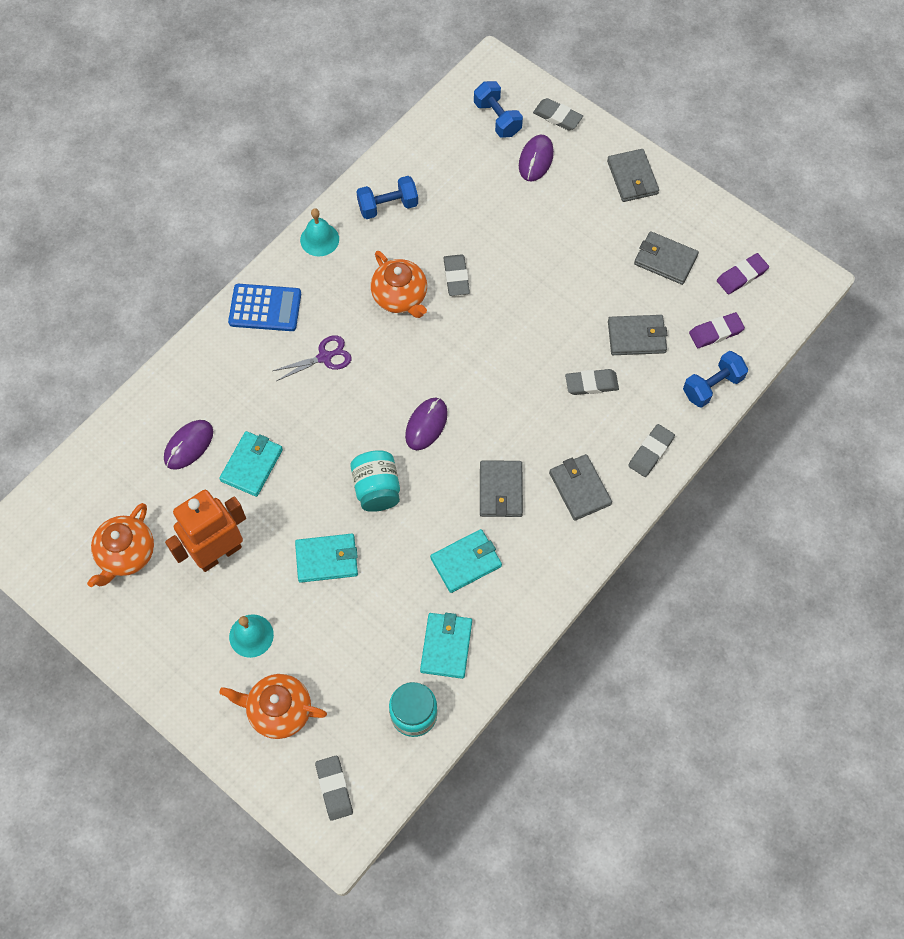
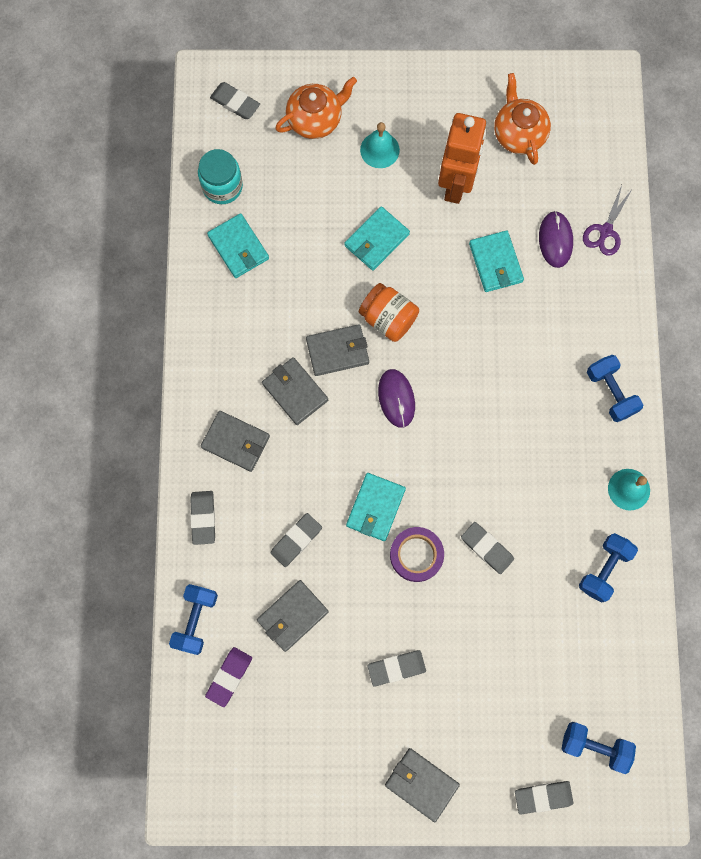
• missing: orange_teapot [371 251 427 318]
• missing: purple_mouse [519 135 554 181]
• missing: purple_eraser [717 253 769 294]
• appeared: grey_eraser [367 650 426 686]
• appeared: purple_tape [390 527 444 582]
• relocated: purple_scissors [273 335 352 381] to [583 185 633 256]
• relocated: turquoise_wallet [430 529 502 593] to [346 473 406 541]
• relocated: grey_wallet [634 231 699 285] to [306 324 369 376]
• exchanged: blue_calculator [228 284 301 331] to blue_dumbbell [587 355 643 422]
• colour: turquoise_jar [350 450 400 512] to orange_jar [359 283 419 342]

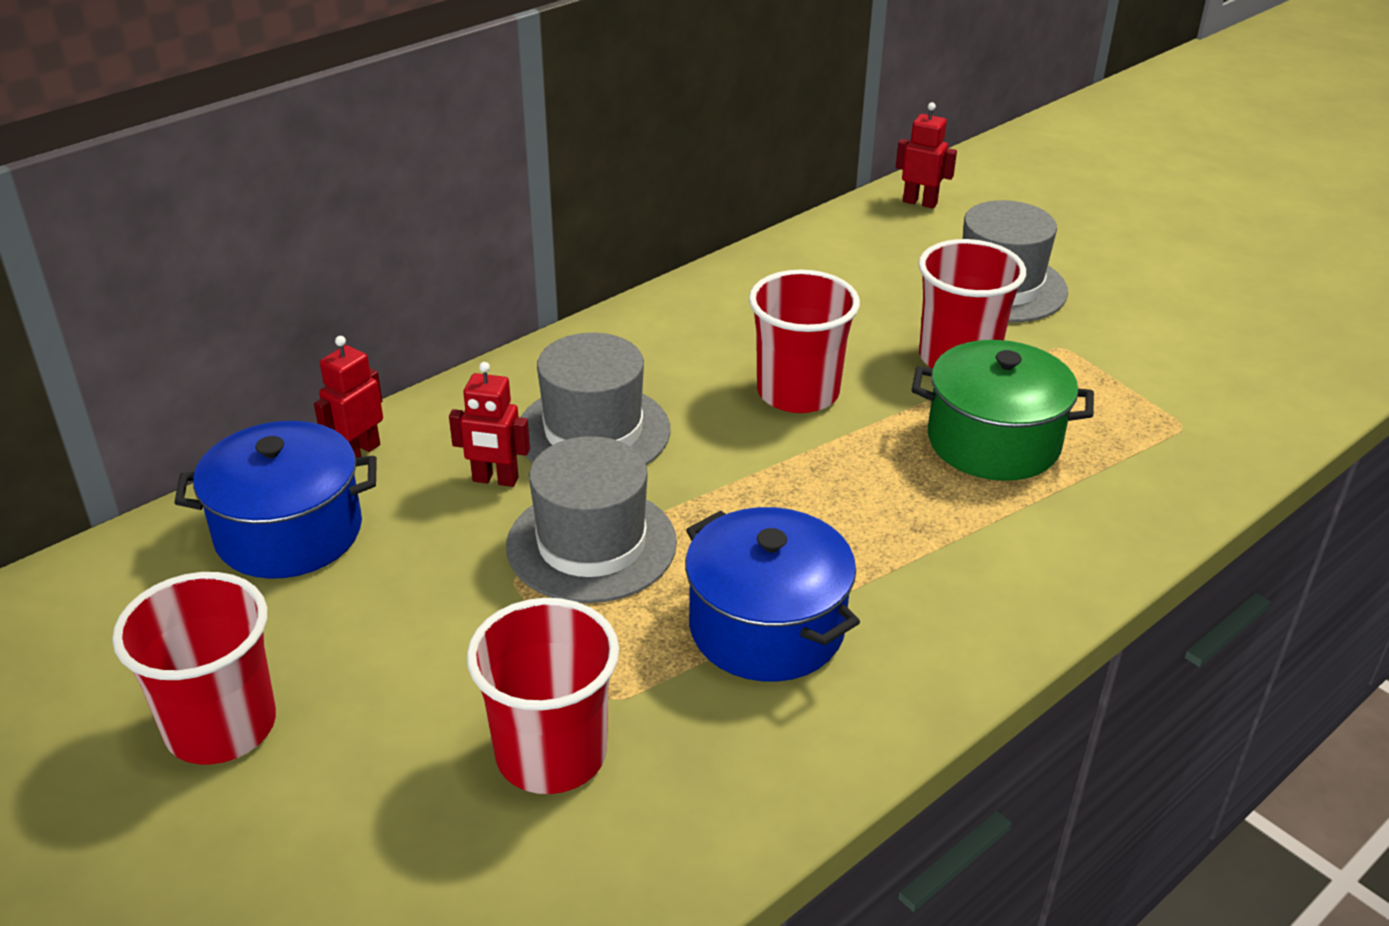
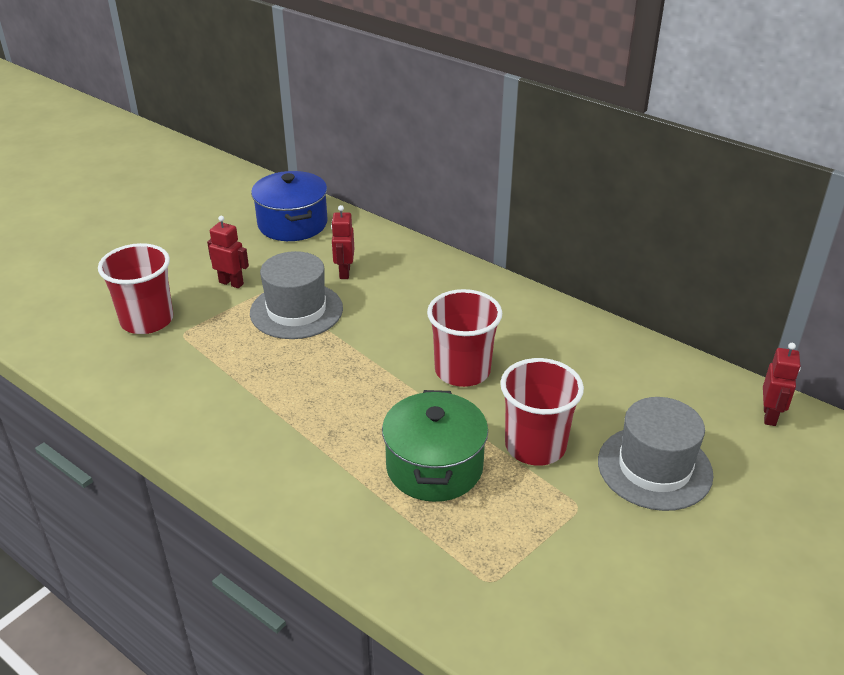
• missing: red_cup [112 572 276 764]
• missing: grey_hat [520 333 671 465]
• missing: blue_pot [685 507 860 682]
• relocated: red_robot [314 336 383 457] to [207 216 249 288]

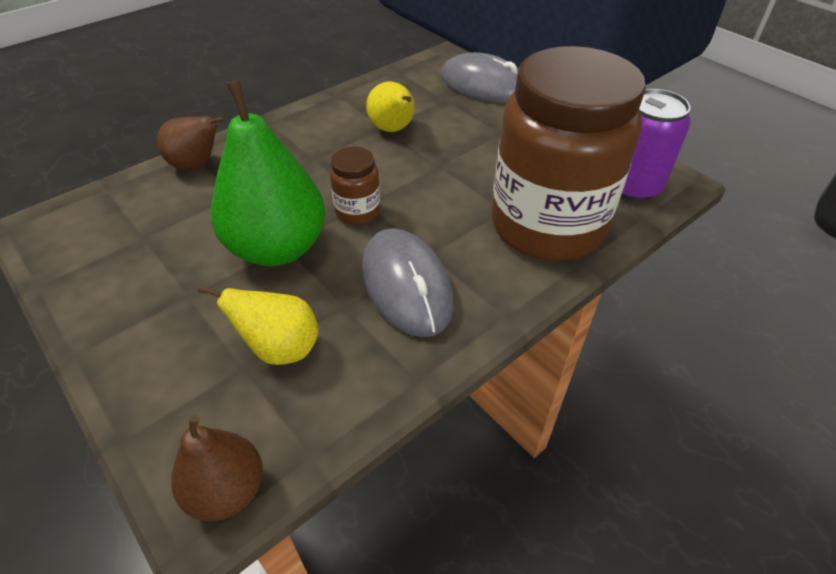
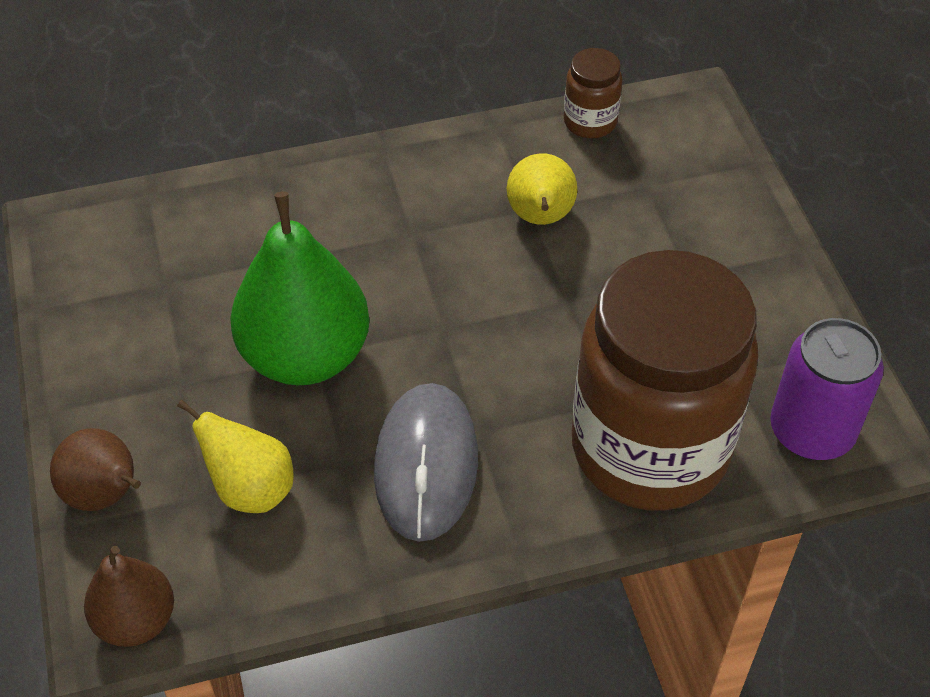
• missing: grey_mouse [440 52 518 103]
• relocated: brown_pear [157 116 225 170] to [50 428 141 511]
• relocated: brown_jar [330 147 380 225] to [564 48 623 138]

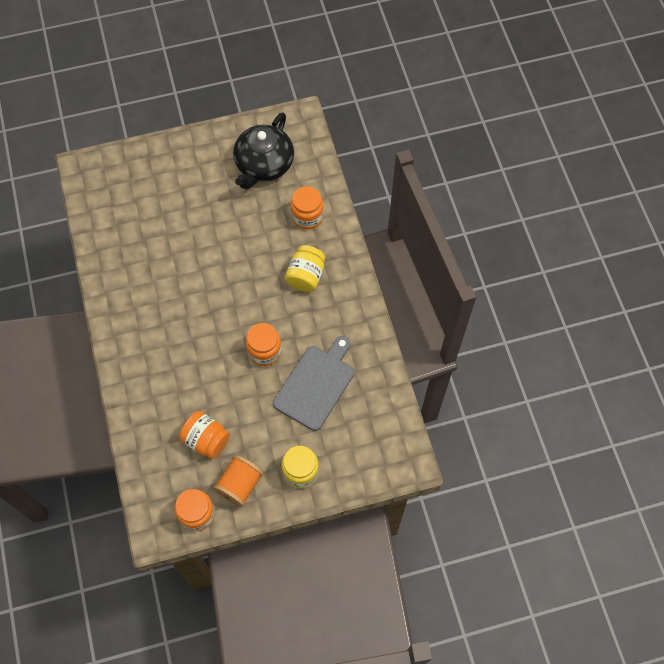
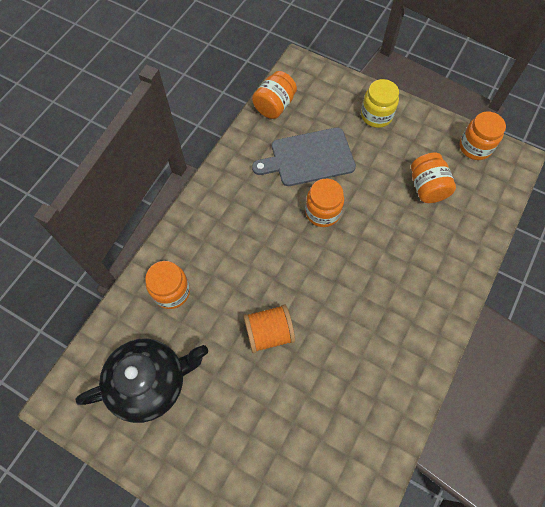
• missing: yellow_jar [285 245 325 292]
• appeared: orange_jar [252 71 297 119]
• relocated: orange_spool [213 455 263 507] to [243 304 295 353]

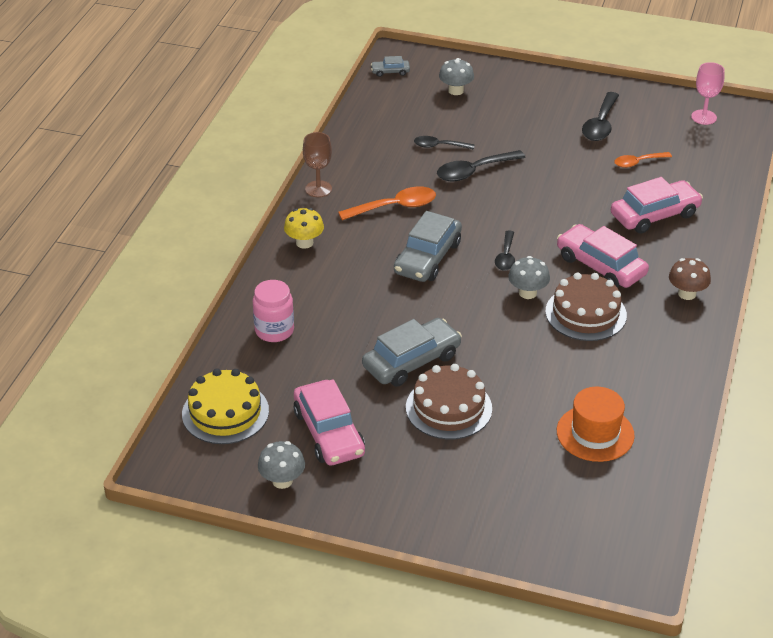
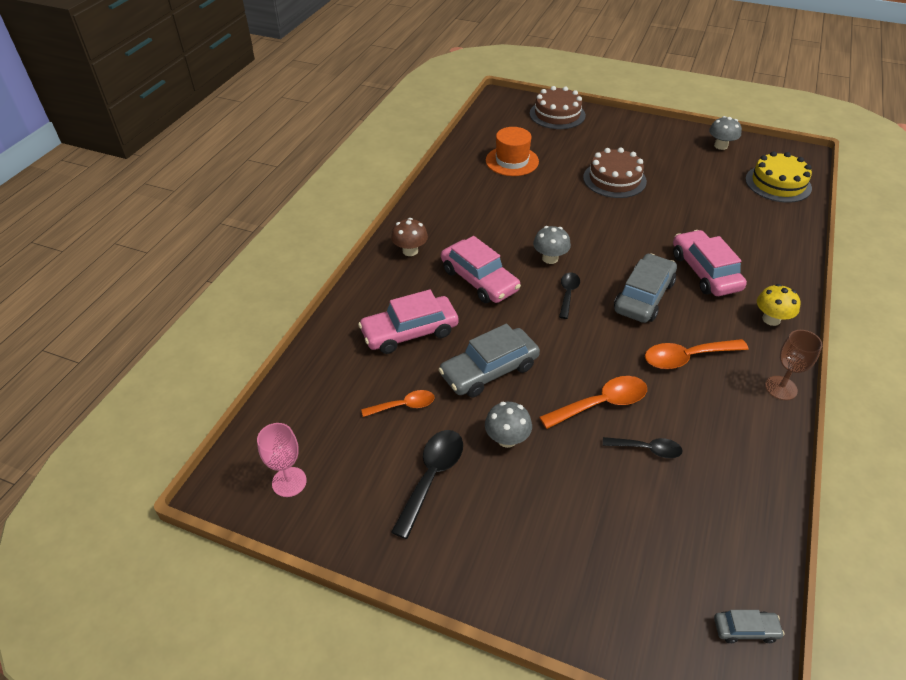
• missing: pink_jar [253 280 294 342]
• relocated: pink_car [294 379 365 466] to [673 230 747 296]
• relocated: grey_car [362 318 462 387] to [438 324 540 397]
• relocated: grey_mushroom [439 58 474 95] to [485 402 532 448]
• relocated: brown_cake [545 273 627 341] to [530 86 586 129]
• colour: black_spoon [437 150 526 181] to orange_spoon [539 376 647 429]

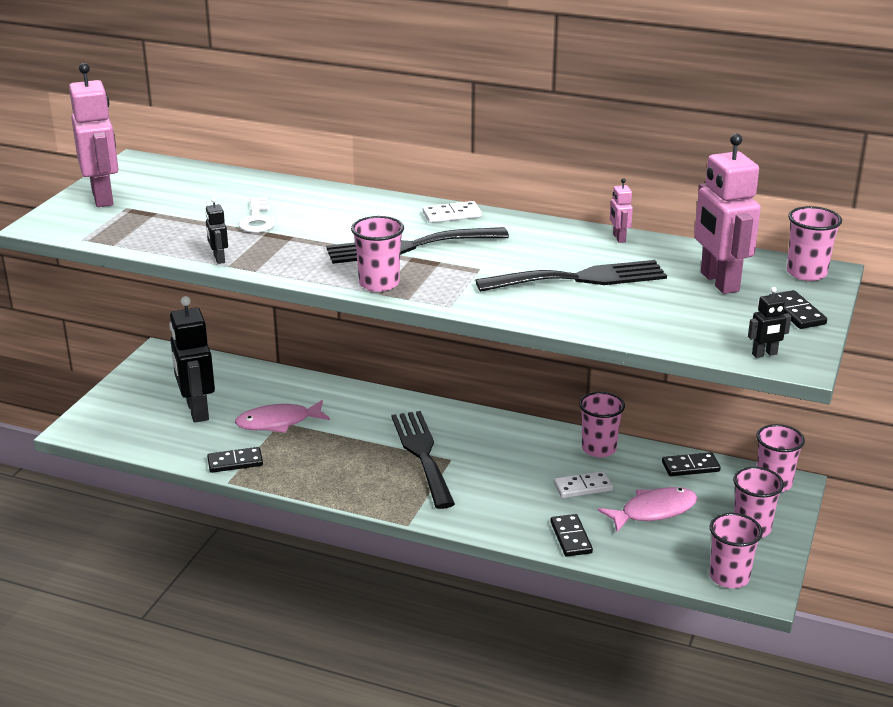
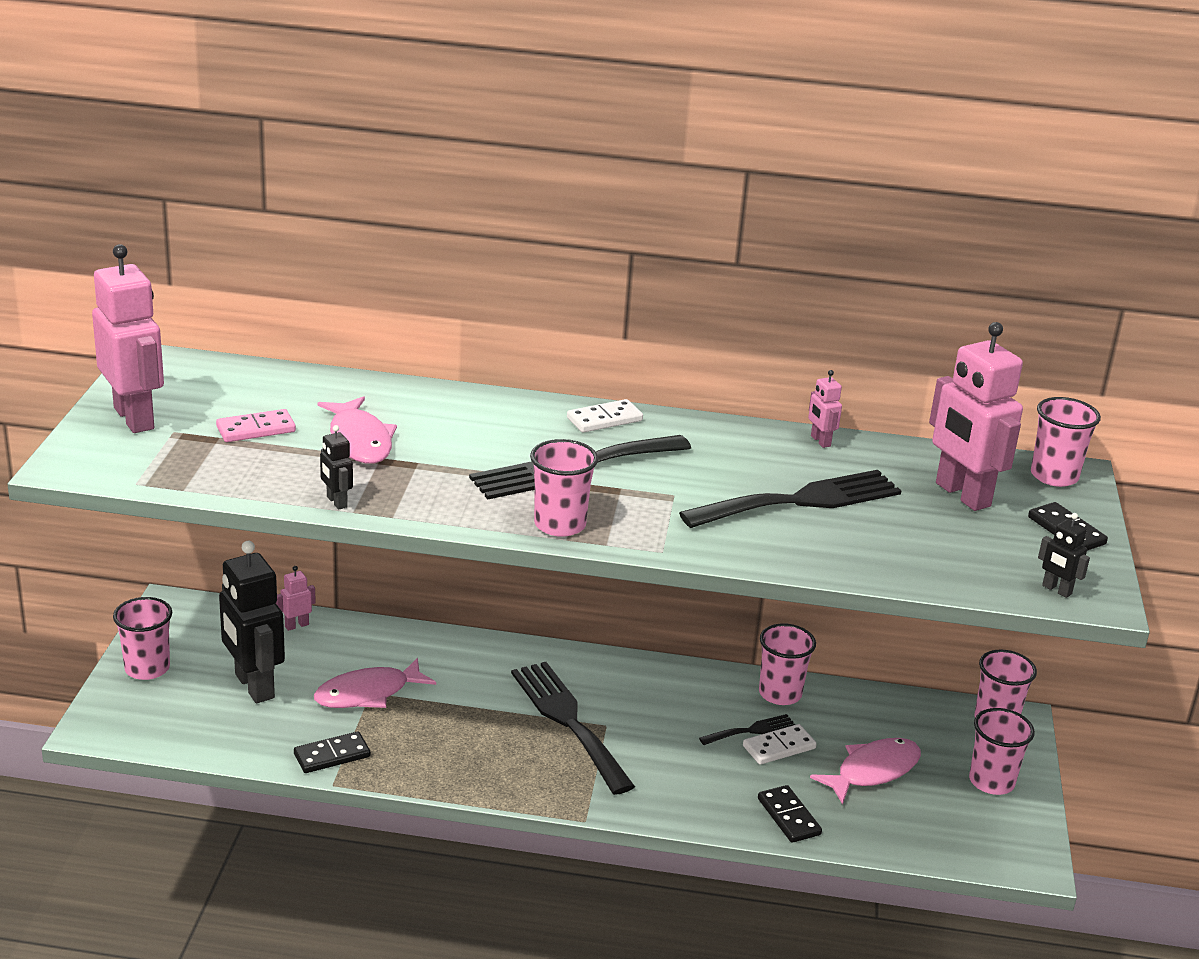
• missing: black_domino [662 452 721 476]
• appeared: pink_domino [216 409 296 442]
• appeared: pink_robot [276 566 316 631]
• appeared: black_fork [699 714 796 745]
• relocated: pink_cup [710 513 763 588] to [113 597 172 680]
• exchanged: white_key [239 197 275 233] to pink_fish [317 396 397 464]
• spun: black_robot [748 287 791 358] = [1038 513 1090 598] 75 degrees clockwise

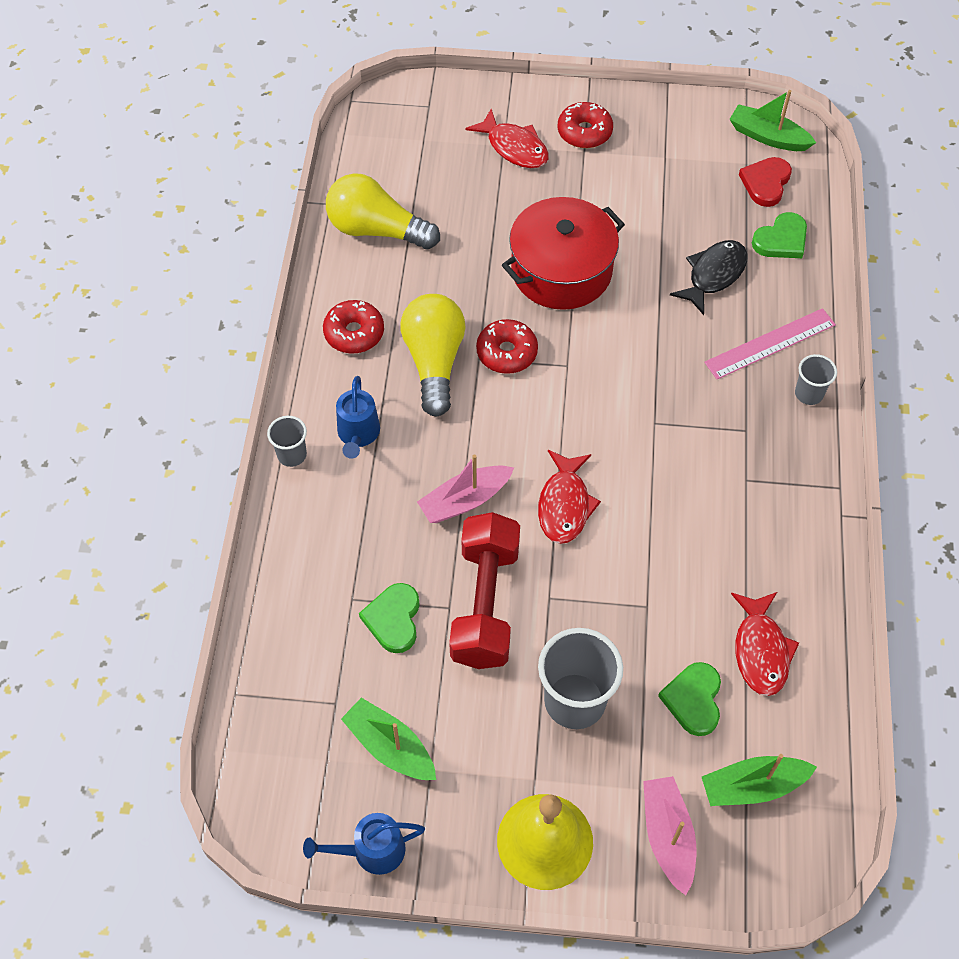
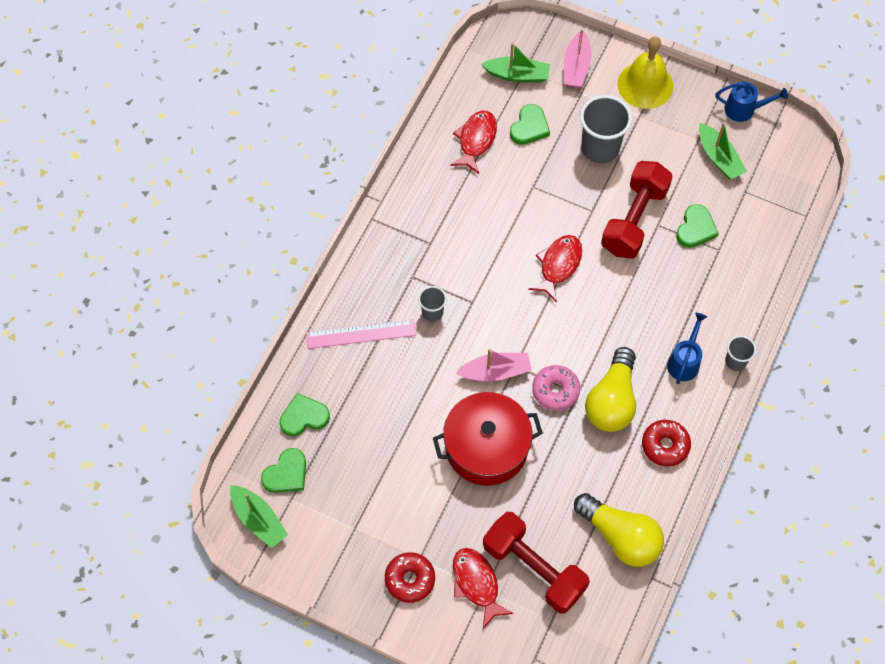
• missing: black_fish [670 240 748 315]
• appeared: red_dumbbell [483 512 590 614]
• relocated: pink_boat [417 455 514 523] to [456 349 532 381]
• relocated: grey_cup [795 354 837 405] to [418 286 447 322]
• colour: red_donut [476 319 538 374] to pink_donut [532 365 580 411]
• colour: red_heart [739 157 792 207] to green_heart [261 448 306 493]

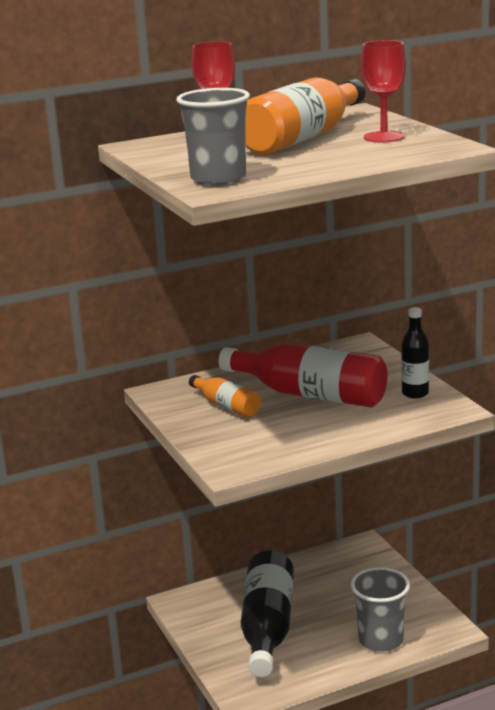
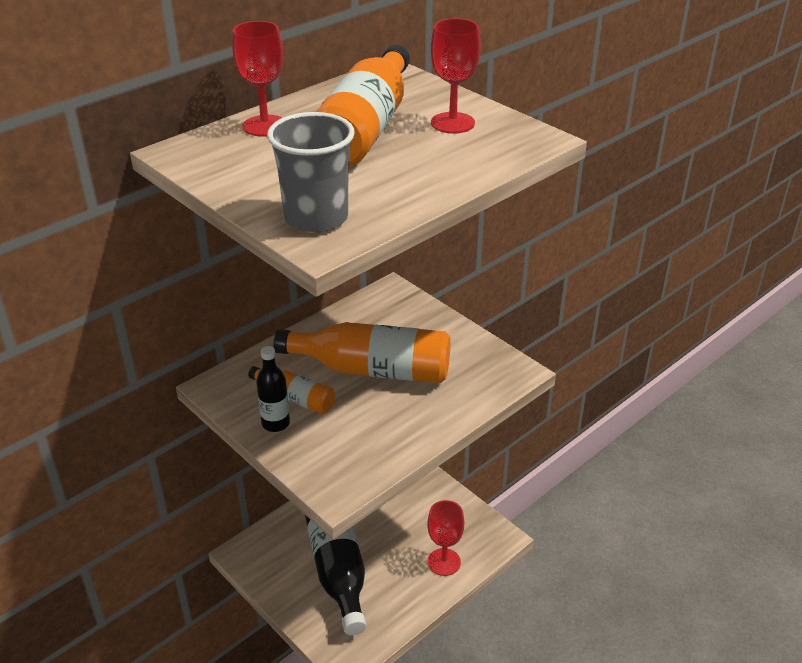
• relocated: black_bottle [401 307 429 399] to [256 346 290 432]
• exchanged: grey_cup [350 567 410 652] to red_goblet [427 500 464 576]
• colour: red_bottle [218 343 387 407] to orange_bottle [274 322 451 383]

